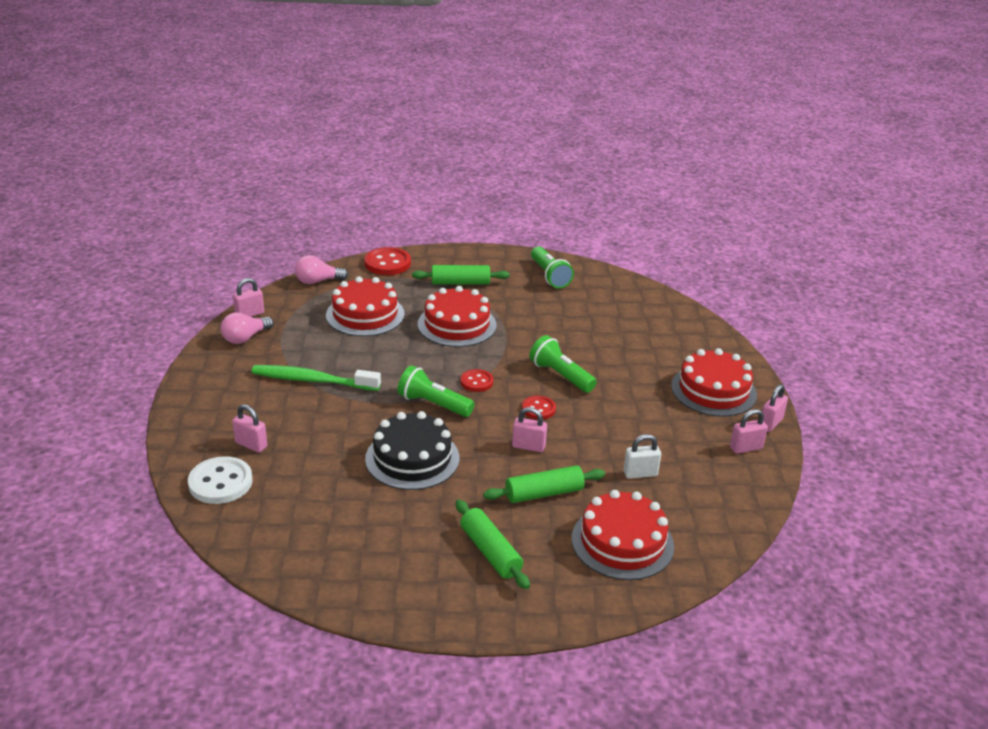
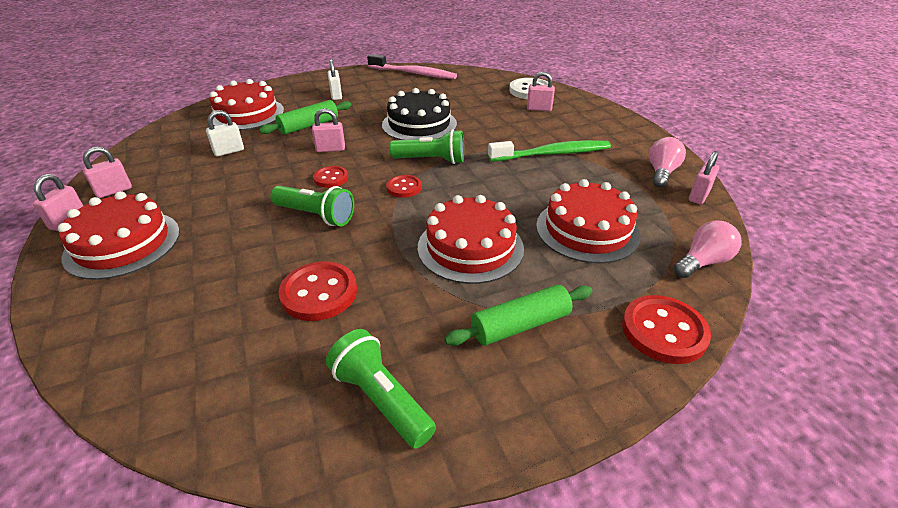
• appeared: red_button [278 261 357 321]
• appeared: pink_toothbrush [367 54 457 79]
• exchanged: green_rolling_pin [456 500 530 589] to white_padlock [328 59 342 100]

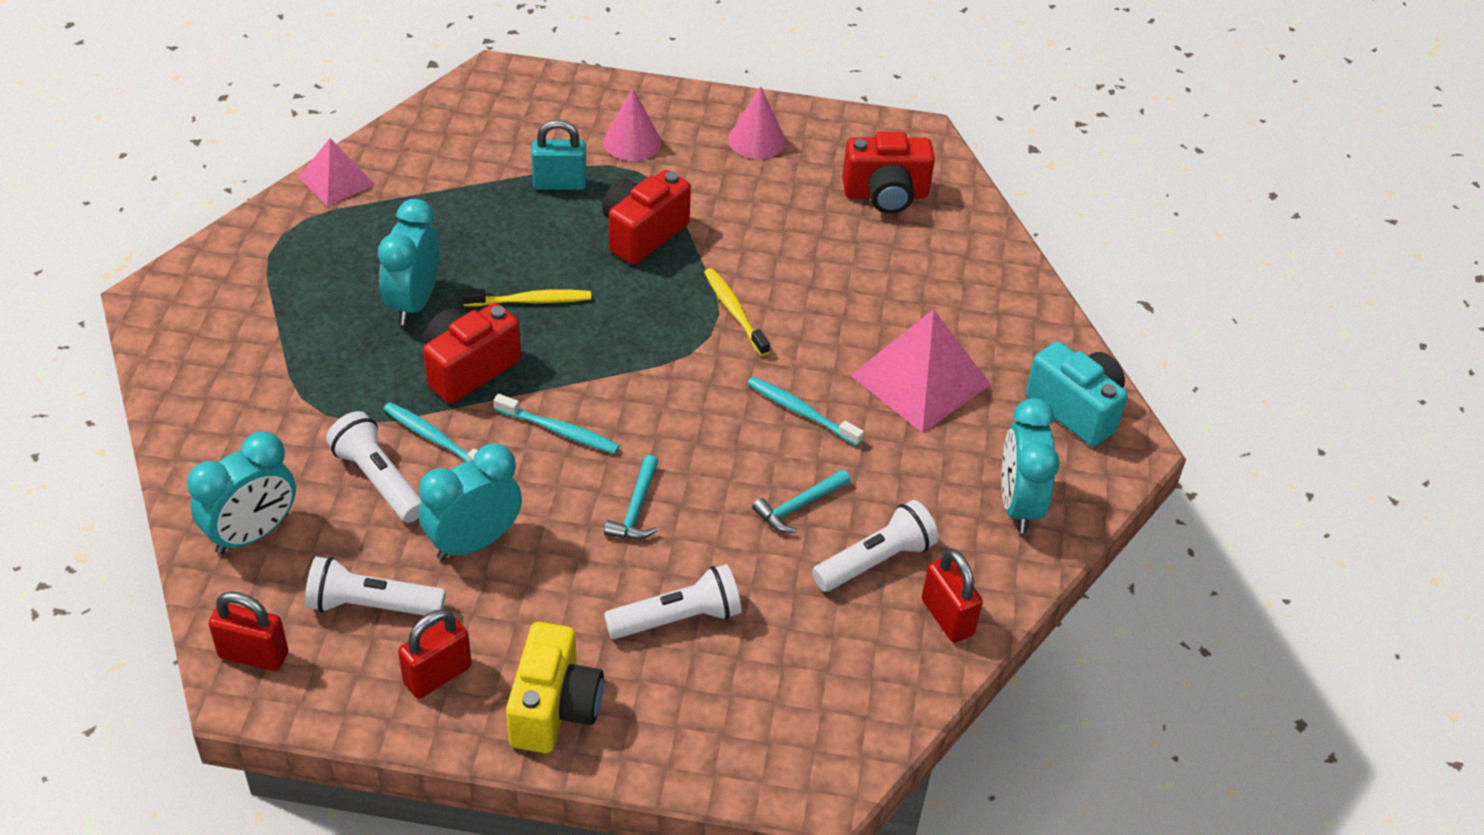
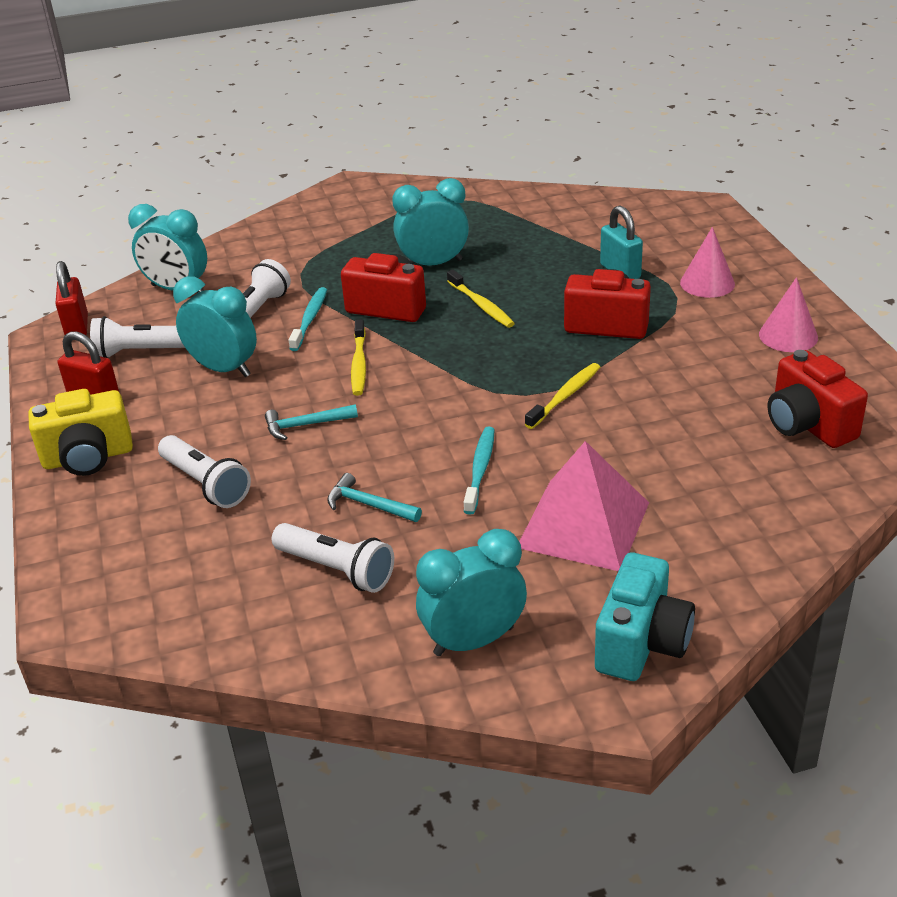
• missing: pink_pyramid [299 138 375 207]
• missing: red_padlock [922 549 983 643]
• colour: turquoise_toothbrush [494 394 620 454] to yellow_toothbrush [351 319 366 396]
• spun: white_flashlight [305 557 446 616] = [90 316 185 358] 75 degrees counterclockwise

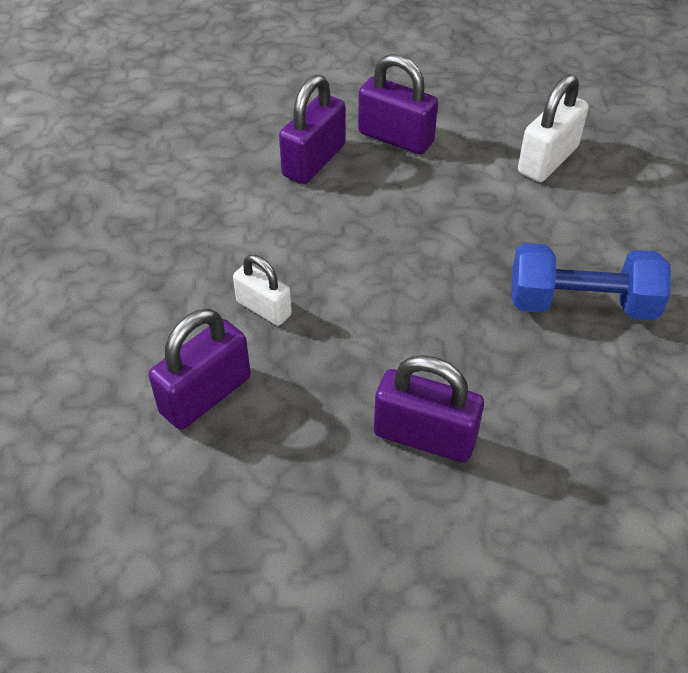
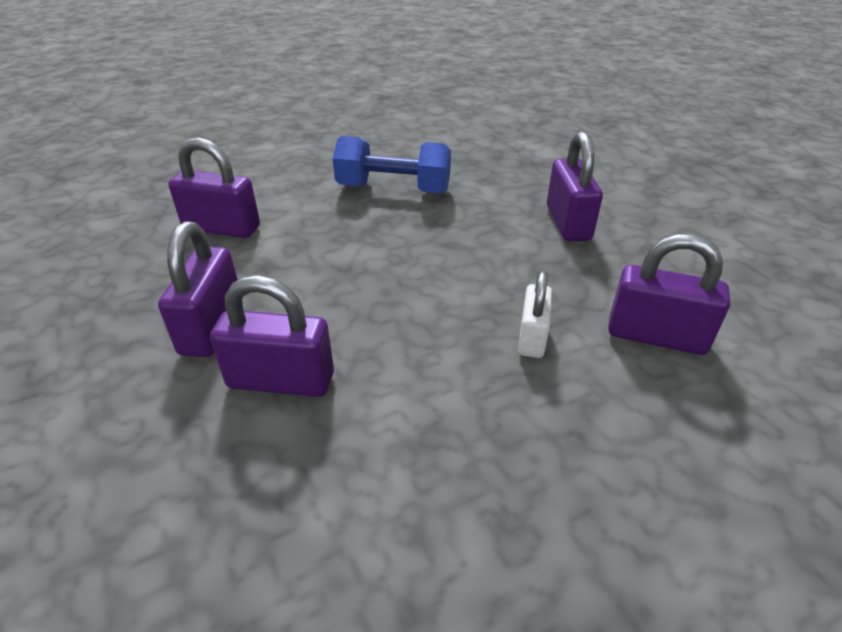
• colour: white_padlock [518 74 589 182] to purple_padlock [168 137 260 238]
• spun: blue_dumbbell [511 243 671 320] = [333 136 451 194] 60 degrees counterclockwise

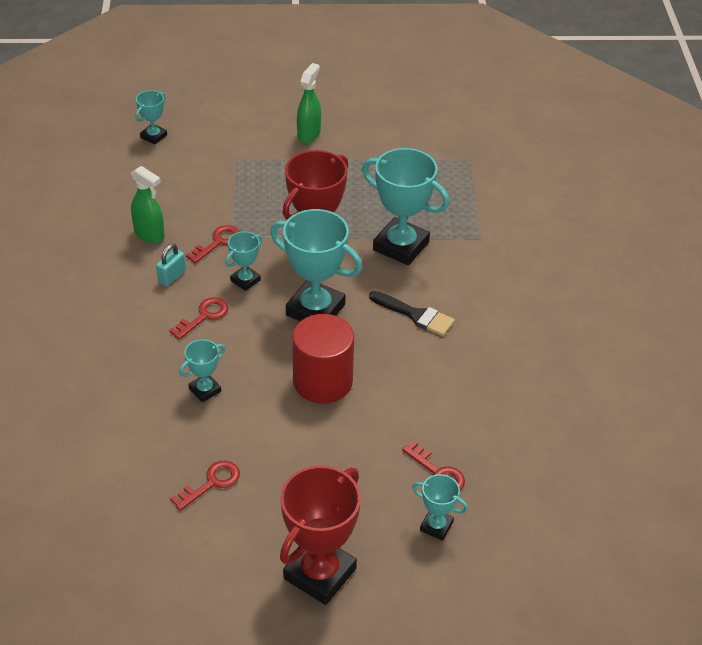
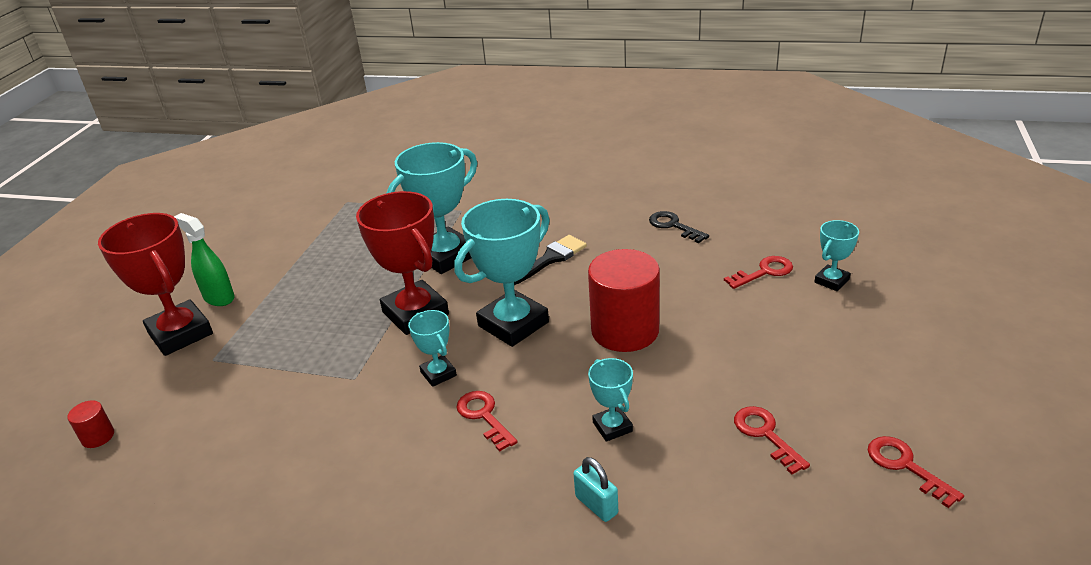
• missing: green_spray_bottle [131 166 165 243]
• appeared: black_key [649 211 709 243]
• relocated: turquoise_padlock [156 243 186 286] to [573 457 618 522]
• relocated: red_key [186 225 240 263] to [868 436 964 508]
• relocated: red_trophy [280 466 361 605] to [98 213 213 356]
• exchanged: turquoise_trophy [136 90 167 145] to red_cylinder [67 400 114 448]

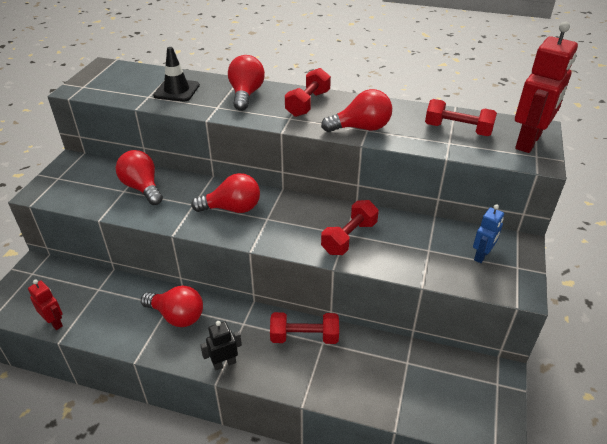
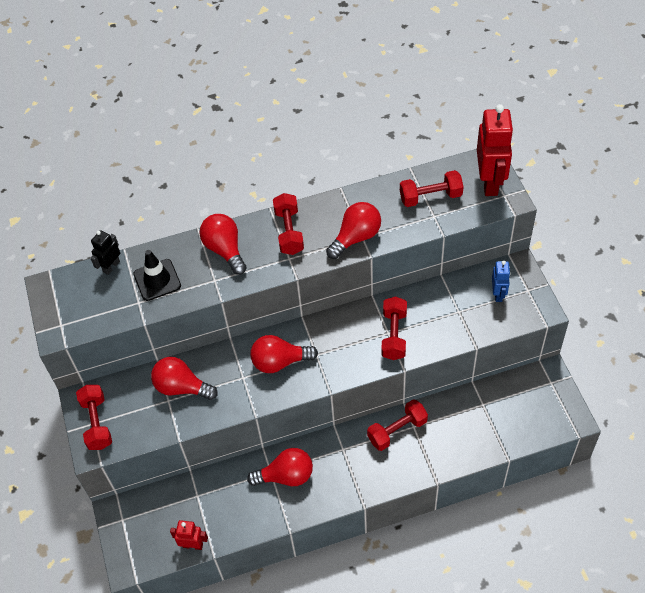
• appeared: red_dumbbell [76 385 112 450]
• relocated: black_robot [200 321 242 370] to [91 230 120 275]
• spun: red_light_bulb [191 173 260 213] = [250 335 318 373] 150 degrees counterclockwise

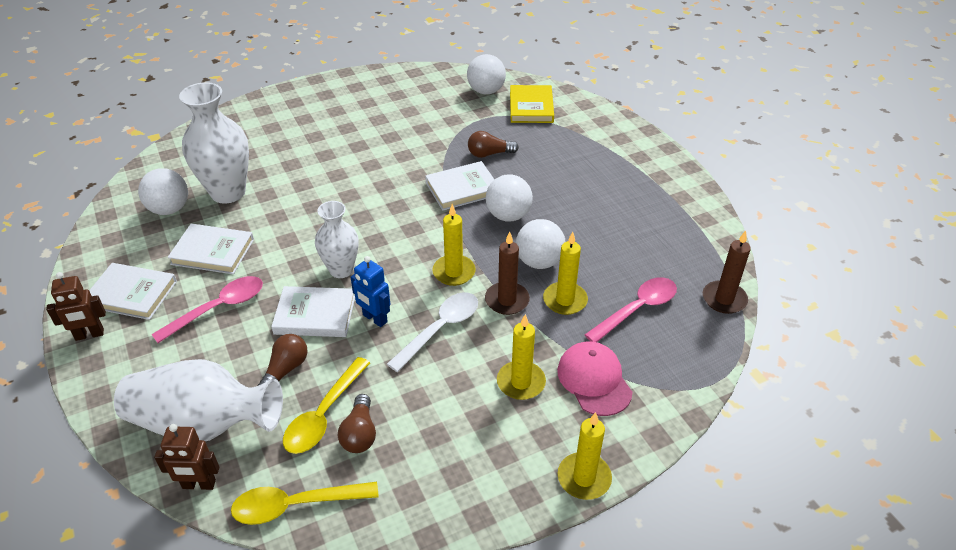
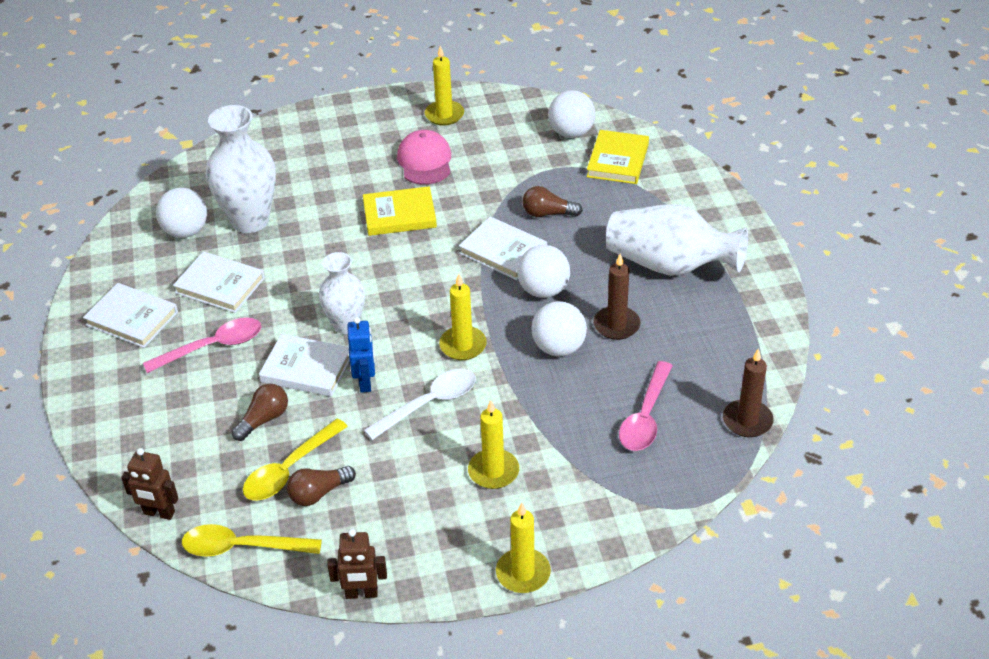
• appeared: yellow_book [363 186 437 236]
• relocated: brown_robot [46 272 106 341] to [327 529 387 599]
• relocated: white_vase [114 359 283 441] to [606 204 748 276]
• relocated: brown_candle [485 232 530 315] to [593 254 640 340]
• relocated: yellow_candle [543 232 588 315] to [425 46 464 126]
• relocated: pink_cap [557 341 633 416] to [397 130 451 185]
• spun: brown_light_bulb [338 394 376 453] = [287 466 356 506] 45 degrees clockwise
• spun: blue_robot [350 256 390 327] = [347 317 375 393] 150 degrees counterclockwise
• spun: white_book [425 161 495 211] = [459 216 547 280] 45 degrees clockwise
• spun: pink_spoon [585 277 677 342] = [619 361 673 451] 135 degrees clockwise

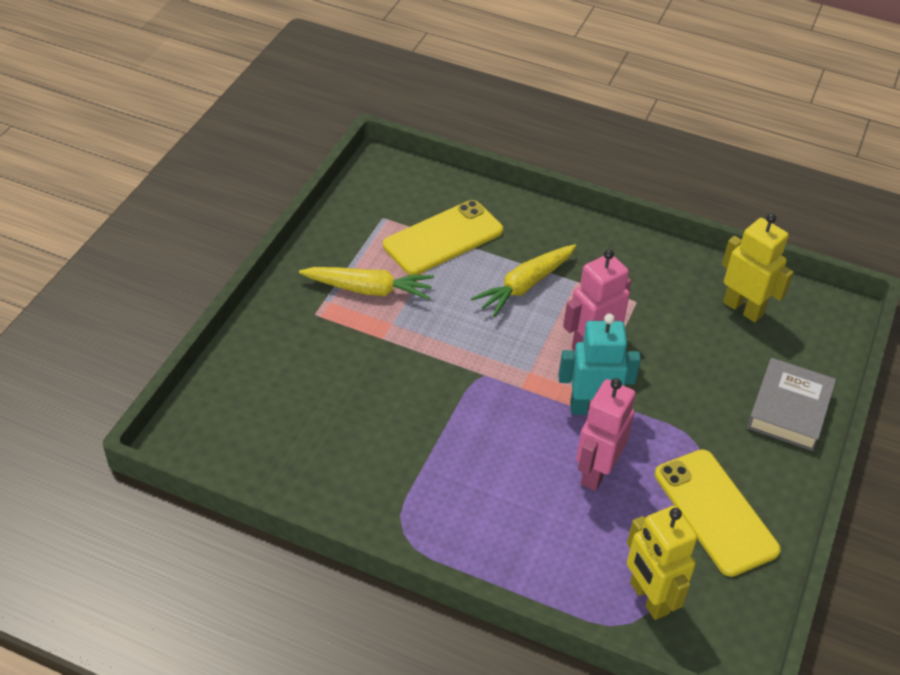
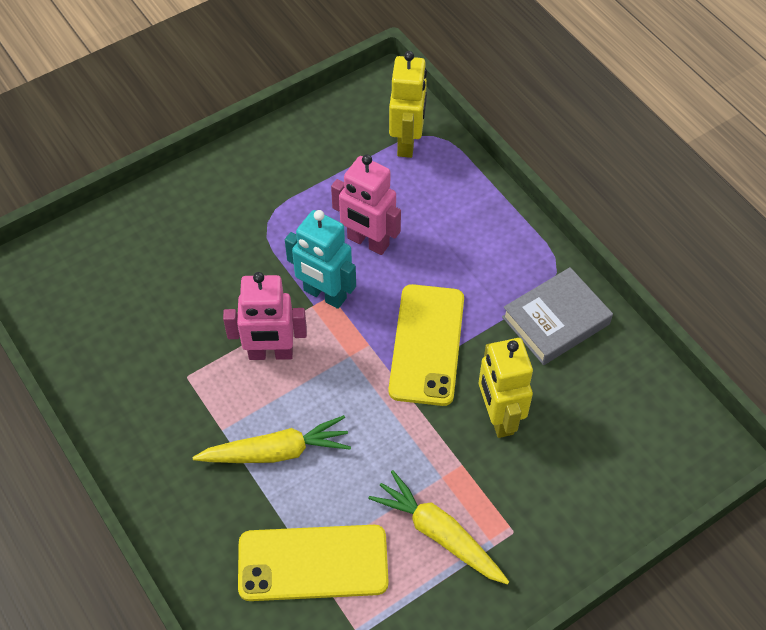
• relocated: yellow_phone [655 449 781 577] to [389 284 464 406]
• relocated: yellow_robot [722 213 794 322] to [479 338 533 438]
• relocated: grey_book [747 358 836 451] to [502 267 613 365]
• spun: pink_robot [576 378 636 491] = [331 154 401 255] 60 degrees clockwise

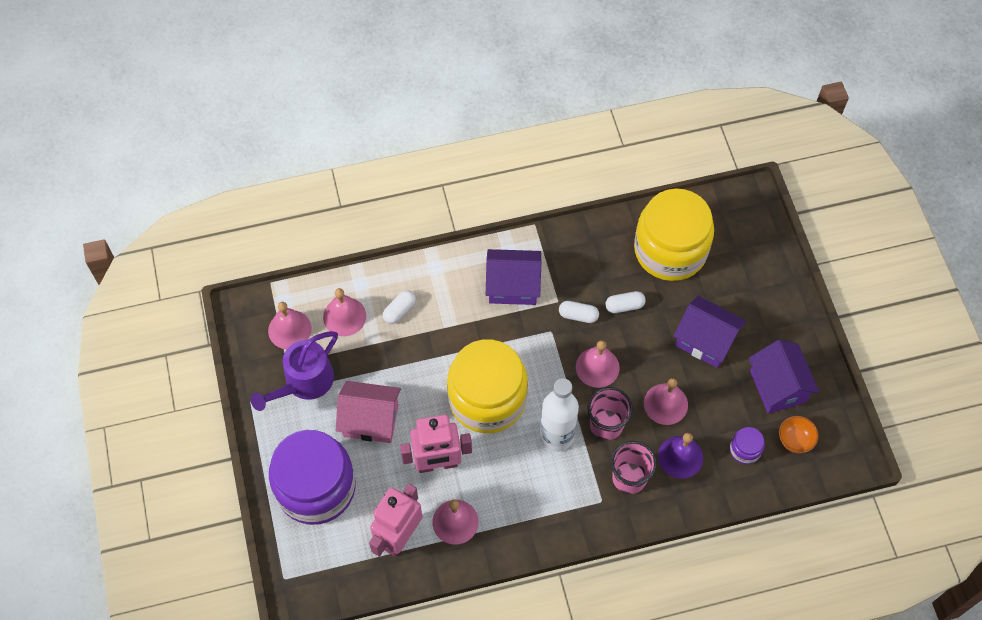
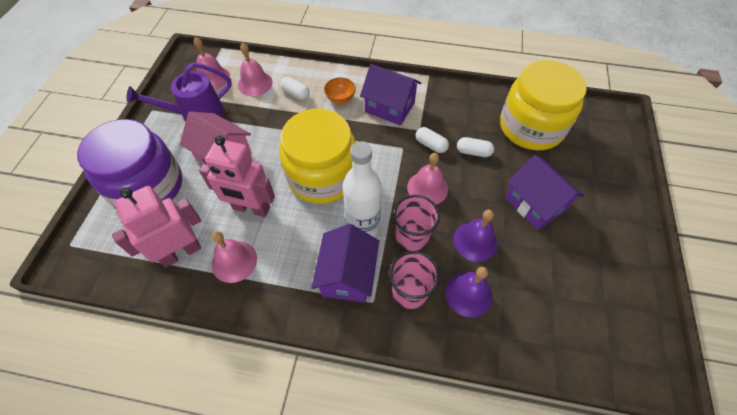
• missing: purple_jar [730 427 765 464]
• relocated: purple_house [749 340 819 414] to [311 224 379 303]
• relocated: orange_bowl [779 416 819 453] to [324 77 356 104]
• colour: pink_bell [644 378 688 425] to purple_bell [453 209 497 262]
• spun: white_capsule [383 290 416 324] = [280 77 310 100] 60 degrees clockwise

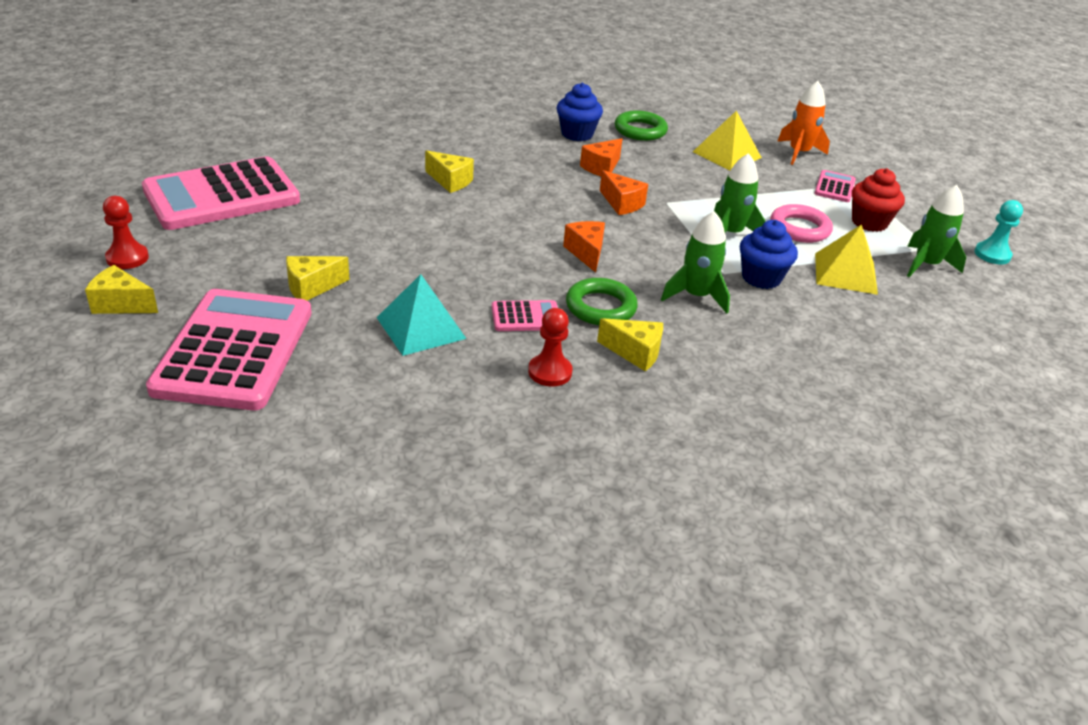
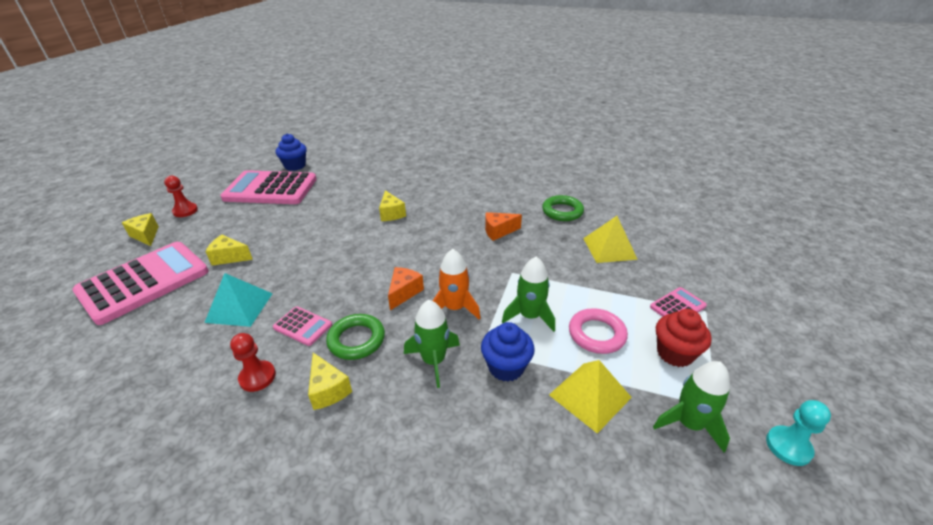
• missing: orange_cheese [600 170 648 215]
• relocated: blue_cupcake [557 83 603 141] to [276 134 307 171]
• relocated: orange_rocket [777 81 830 165] to [433 249 480 320]

